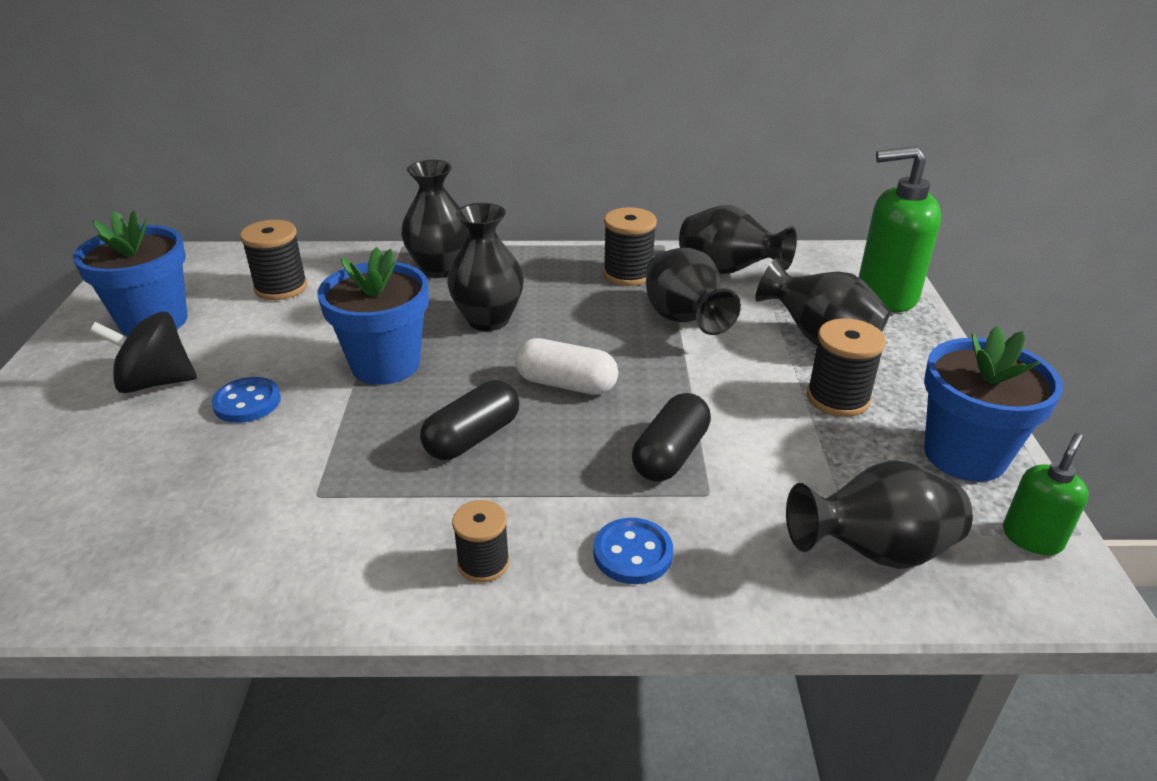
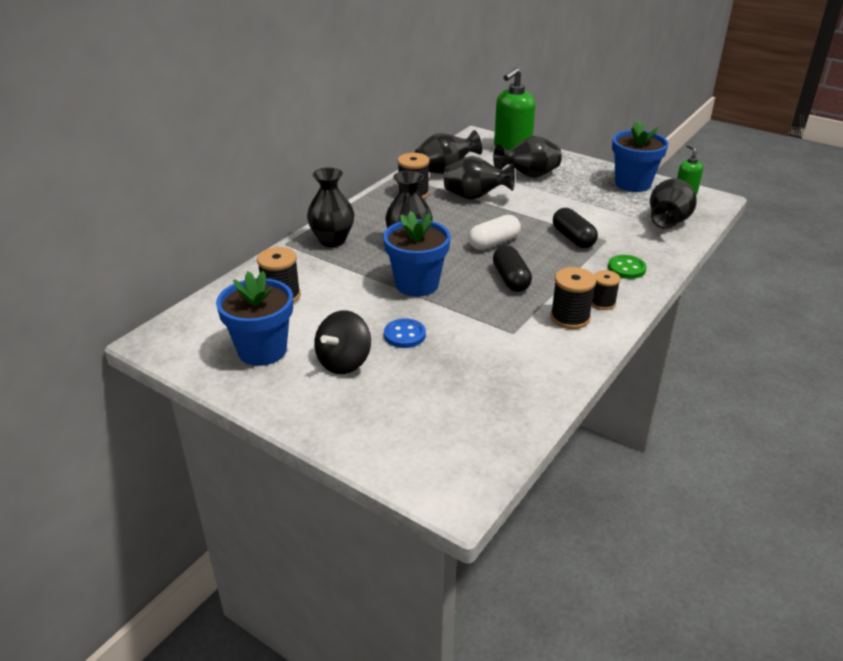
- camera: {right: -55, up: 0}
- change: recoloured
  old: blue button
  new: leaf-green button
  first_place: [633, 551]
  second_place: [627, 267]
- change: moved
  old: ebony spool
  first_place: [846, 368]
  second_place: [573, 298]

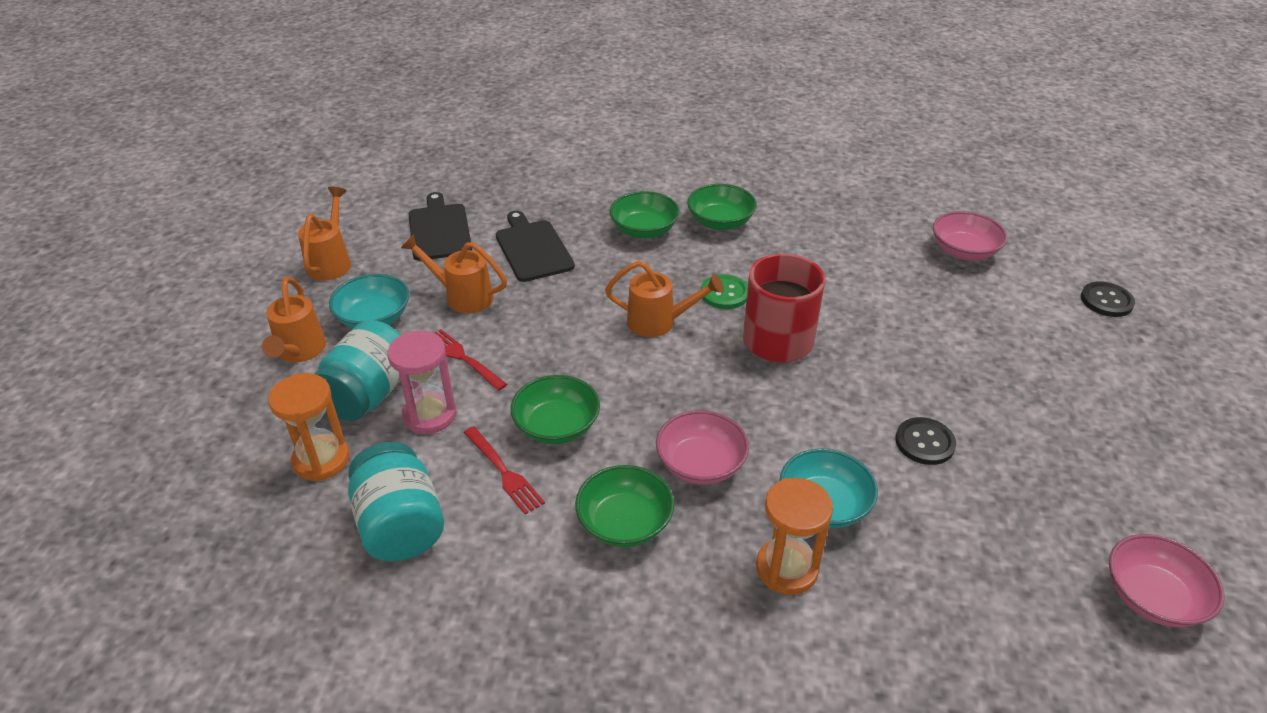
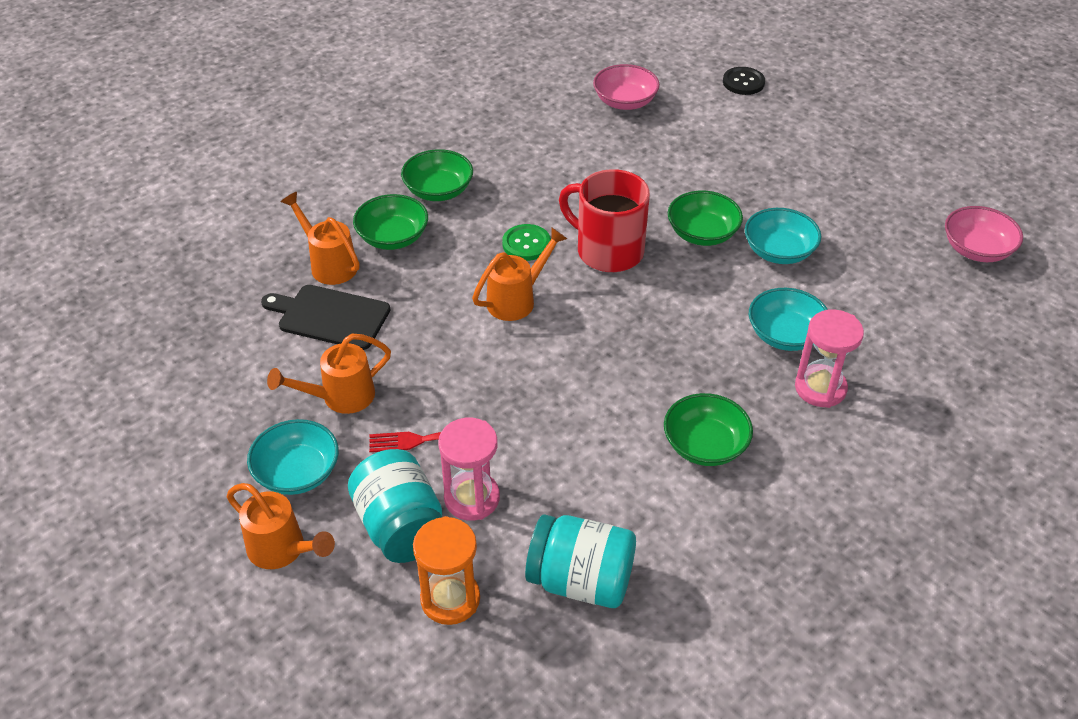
- camera: {right: -50, up: 5}
- change: moved
  old: orange-coloured watering can
  first_place: [324, 234]
  second_place: [320, 238]
- change: removed
  old: ebony cutting board
  first_place: [440, 226]
- change: removed
  old: red fork
  first_place: [504, 470]
- change: moved
  old: leaf-green deep dish
  first_place: [555, 409]
  second_place: [705, 218]
- change: removed
  old: rose-pink deep dish
  first_place: [702, 447]
- change: recoloured
  old: orange-coloured sandglass
  new: rose-pink sandglass
  first_place: [794, 536]
  second_place: [829, 358]
- change: replaced
  old: ebony button
  new: turquoise deep dish
  first_place: [925, 441]
  second_place: [783, 236]

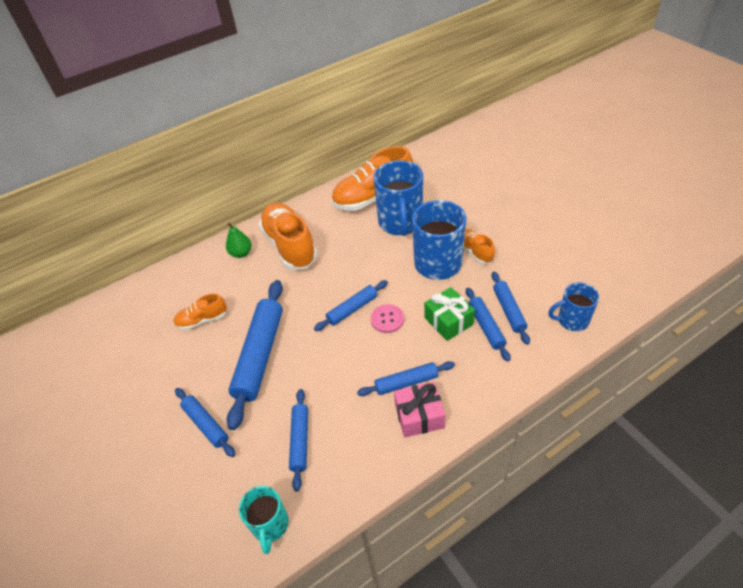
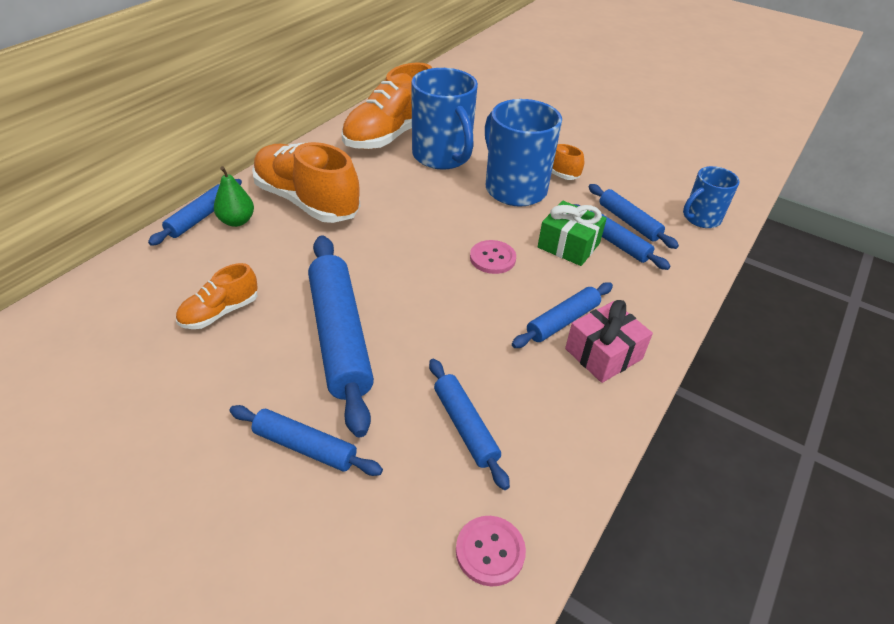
- camera: {right: -30, up: -5}
- change: replaced
  old: turquoise coffee mug
  new: rose-pink button
  first_place: [264, 520]
  second_place: [491, 551]
- change: moved
  old: blue rolling pin
  first_place: [351, 305]
  second_place: [195, 212]

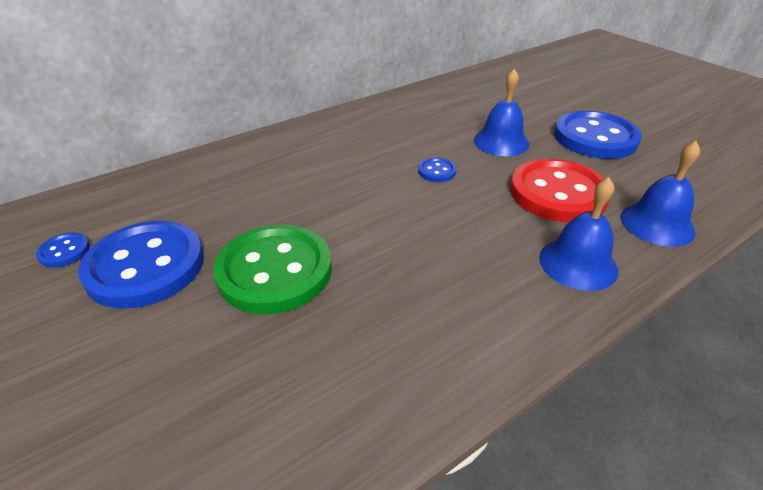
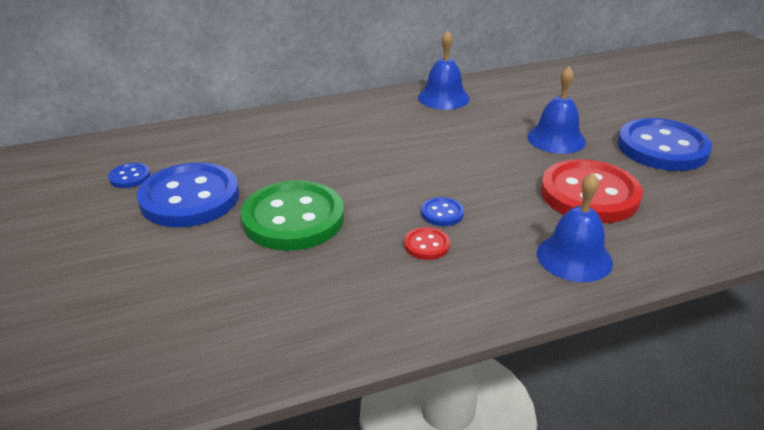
- camera: {right: 15, up: -5}
- change: moved
  old: blue button
  first_place: [437, 170]
  second_place: [442, 211]
- change: moved
  old: blue hand bell
  first_place: [660, 194]
  second_place: [444, 70]
- change: added
  new: red button
  second_place: [427, 243]

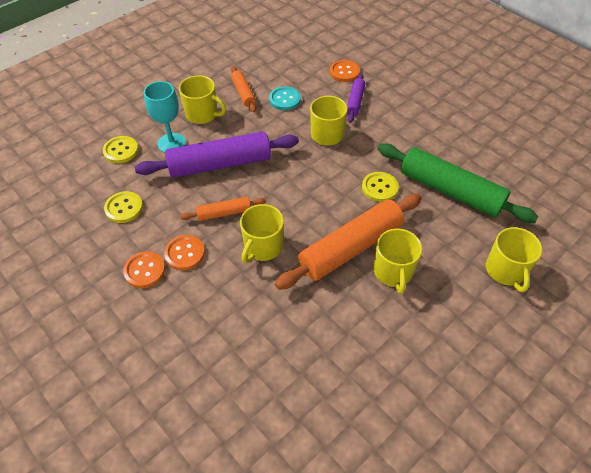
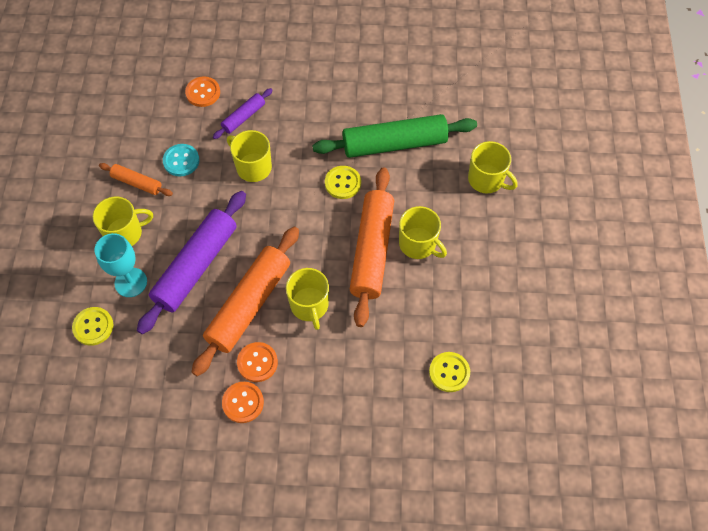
- camera: {right: -45, up: 10}
- change: moved
  old: yellow button
  first_place: [123, 207]
  second_place: [449, 372]
- change: resized
  old: orange-coloured rolling pin
  first_place: [223, 209]
  second_place: [245, 301]
  factor: 2.02
- change: turned
  old: royal purple rolling pin
  first_place: [356, 98]
  second_place: [243, 113]
  degrees: 75

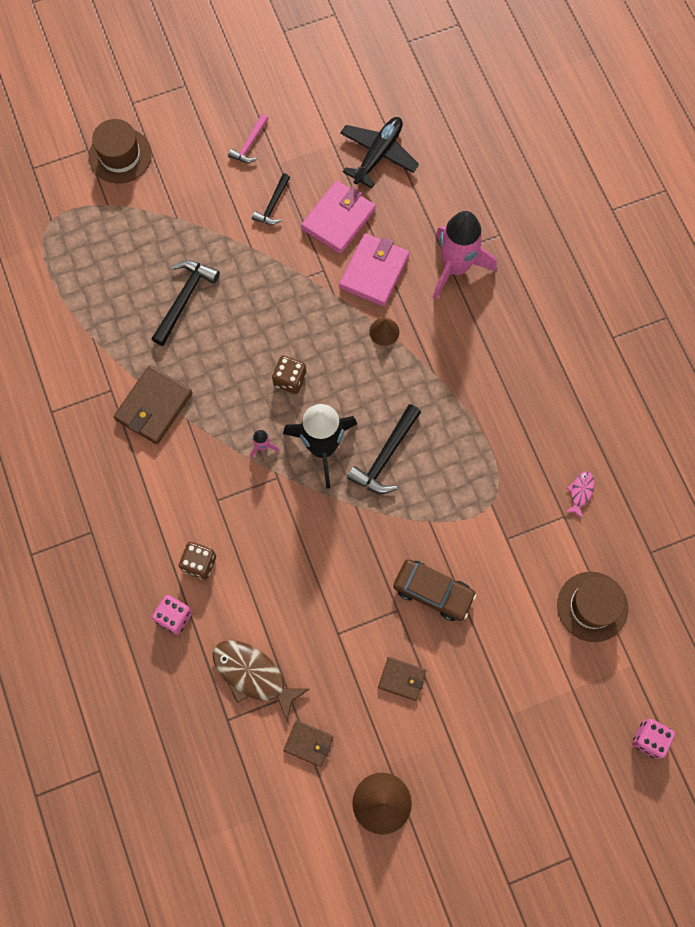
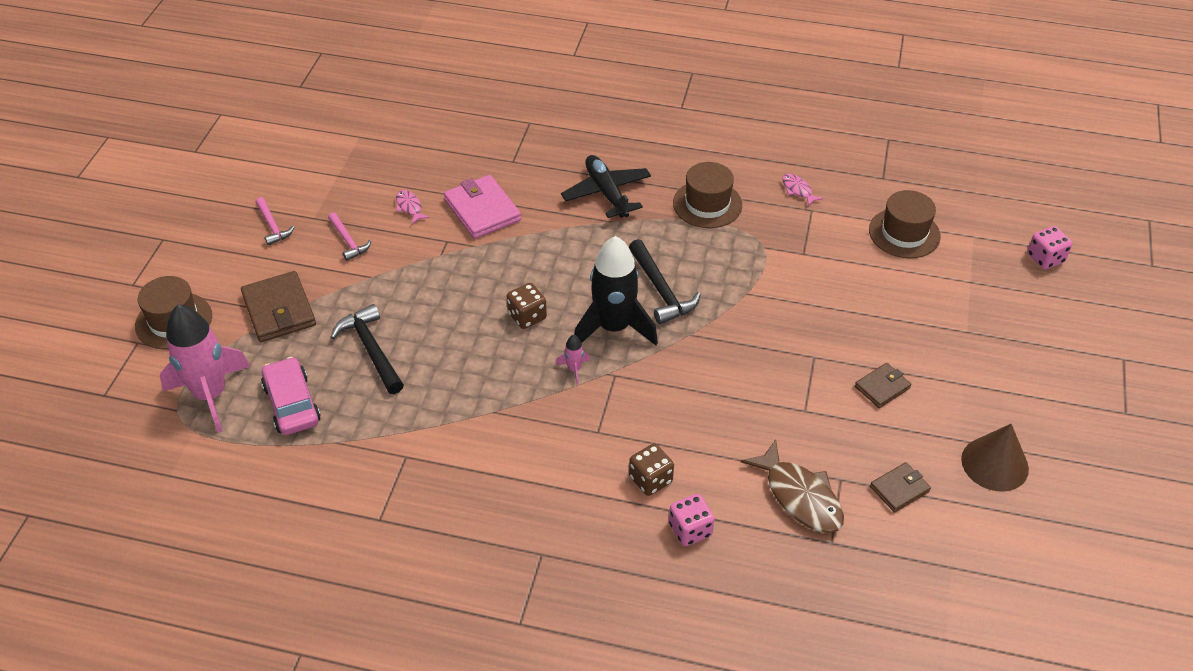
- camera: {right: -55, up: -25}
- change: moved
  old: brown billfold
  first_place: [153, 404]
  second_place: [278, 306]
- change: turned
  old: brown fish figure
  first_place: [261, 681]
  second_place: [792, 486]
  degrees: -105
- change: recoloured
  old: ebony hammer
  new: rose-pink hammer
  first_place: [271, 199]
  second_place: [349, 237]
- change: replaced
  old: rose-pink billfold
  new: rose-pink fish figure
  first_place: [338, 217]
  second_place: [413, 207]
- change: moved
  old: ebony toy plane
  first_place: [379, 152]
  second_place: [606, 186]
- change: removed
  old: brown cone shape
  first_place: [384, 332]
- change: removed
  old: brown toy car
  first_place: [435, 590]
- change: moved
  old: rose-pink toy rocket
  first_place: [465, 255]
  second_place: [205, 368]
- change: added
  new: rose-pink toy car
  second_place: [291, 396]
- change: added
  new: brown hat
  second_place: [707, 195]

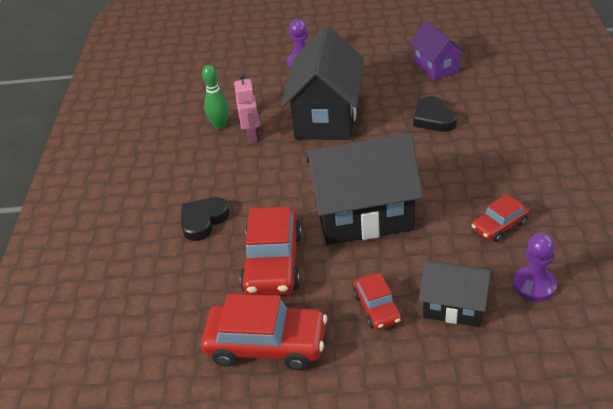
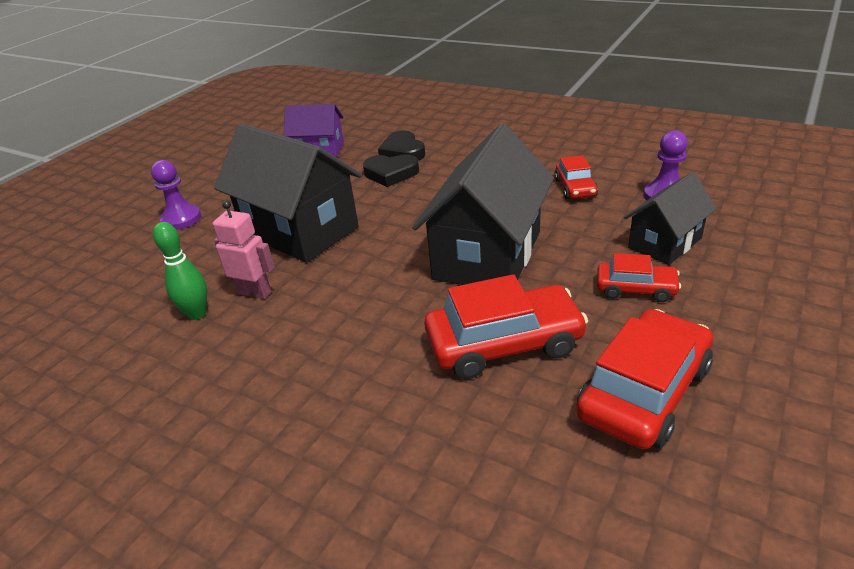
- camera: {right: -60, up: -5}
- change: moved
  old: ebony heart shape
  first_place: [205, 219]
  second_place: [401, 146]
- change: turned
  old: red toy car
  first_place: [271, 251]
  second_place: [506, 326]
  degrees: -45

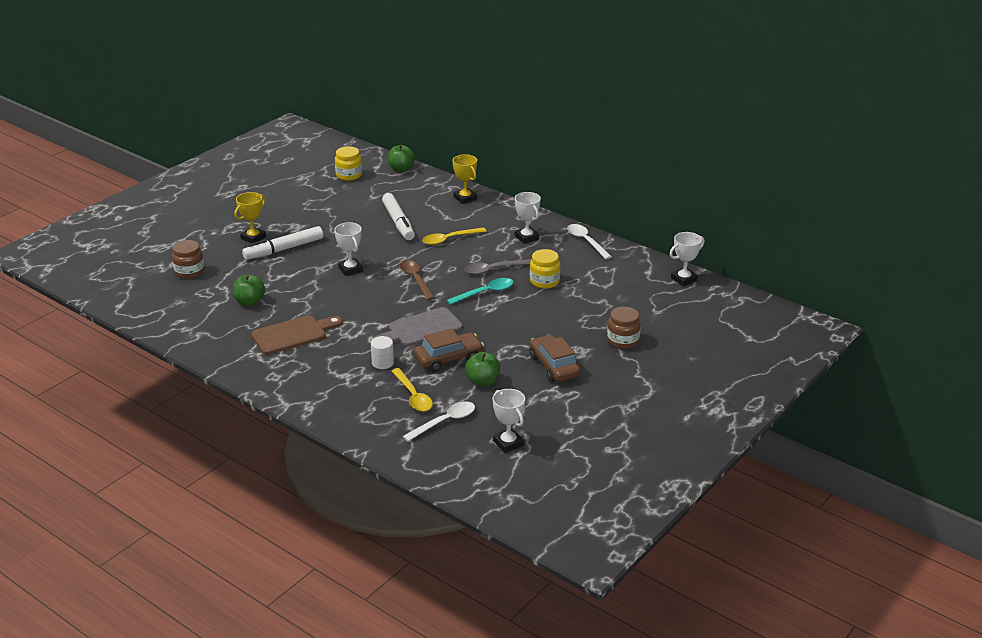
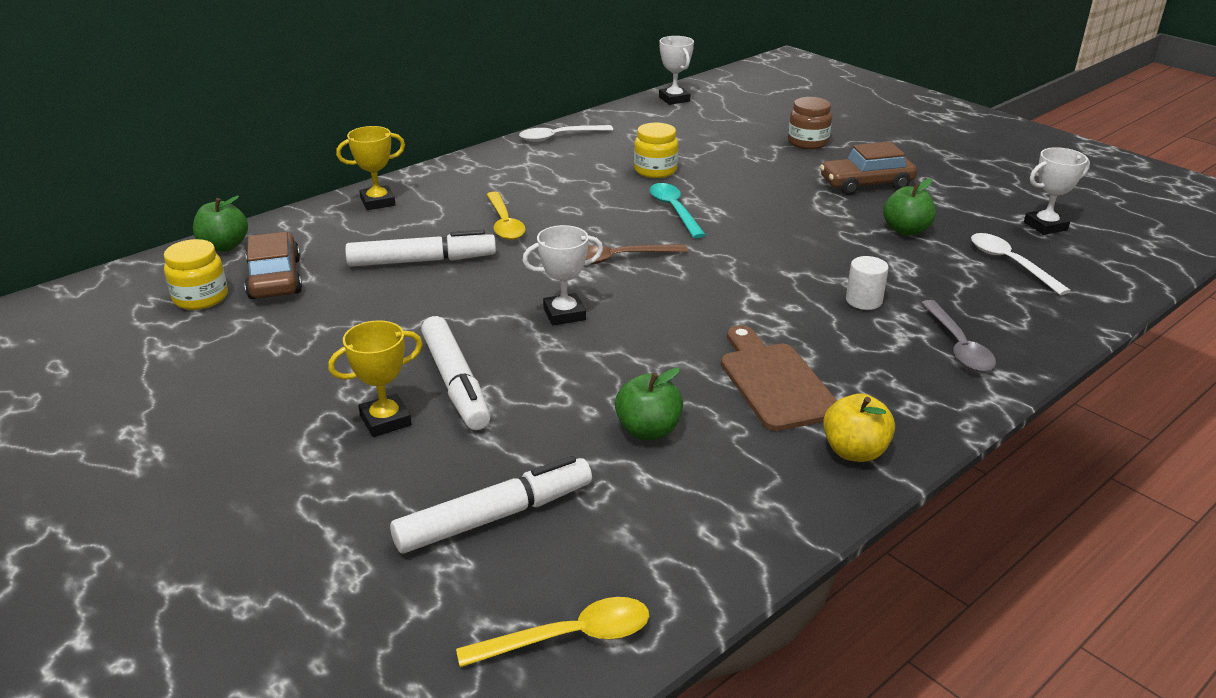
- camera: {right: -80, up: 0}
- change: replaced
  old: brown jam jar
  new: white felt pen
  first_place: [188, 259]
  second_place: [491, 504]
- change: turned
  old: yellow award cup
  first_place: [250, 217]
  second_place: [375, 378]
  degrees: -75
- change: removed
  old: ash-grey cutting board
  first_place: [418, 326]
- change: moved
  old: yellow teaspoon
  first_place: [412, 390]
  second_place: [552, 632]
- change: moved
  old: brown toy car
  first_place: [448, 350]
  second_place: [273, 265]
- change: moved
  old: ash-grey teaspoon
  first_place: [497, 267]
  second_place: [958, 336]
- change: removed
  old: white award cup
  first_place: [528, 218]
- change: added
  new: yellow apple
  second_place: [859, 428]

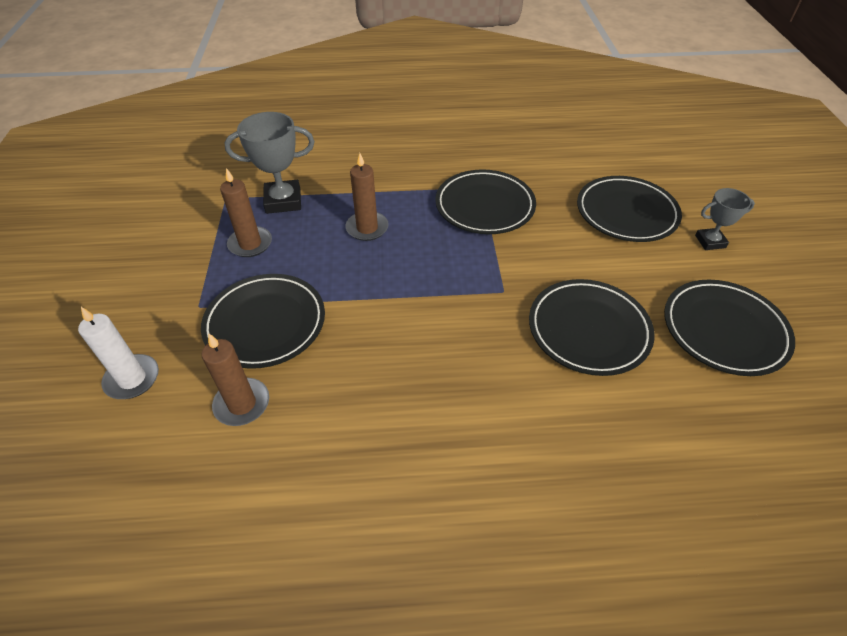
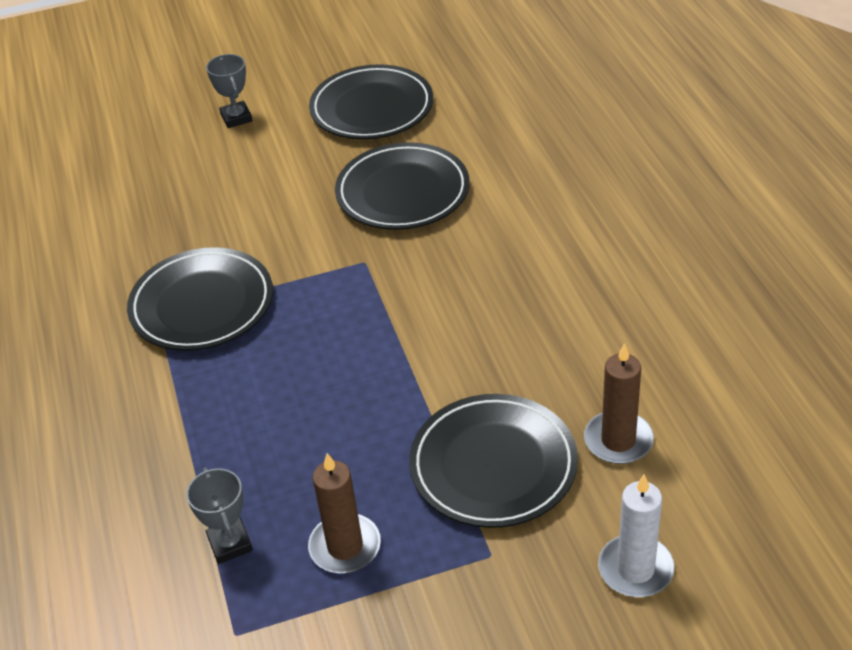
- camera: {right: -100, up: -5}
- change: resized
  old: ash-grey award cup
  first_place: [269, 163]
  second_place: [219, 516]
  factor: 0.6
- change: removed
  old: brown wax candle
  first_place: [367, 197]
- change: removed
  old: ebony plate
  first_place: [629, 209]

